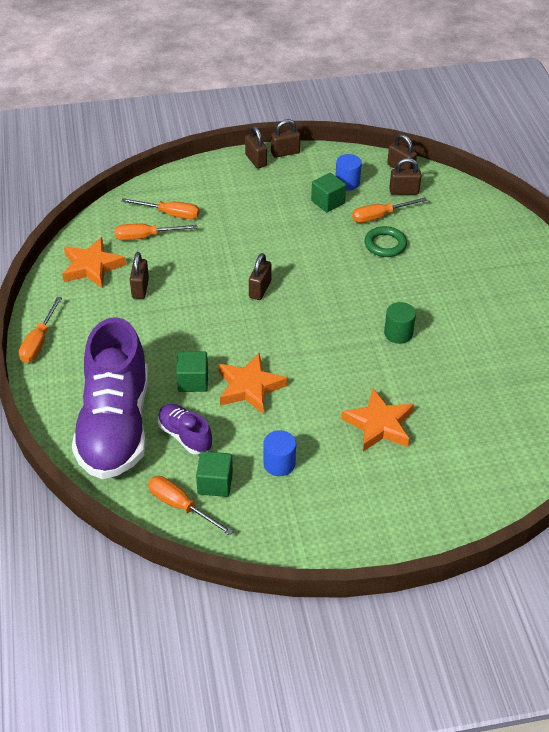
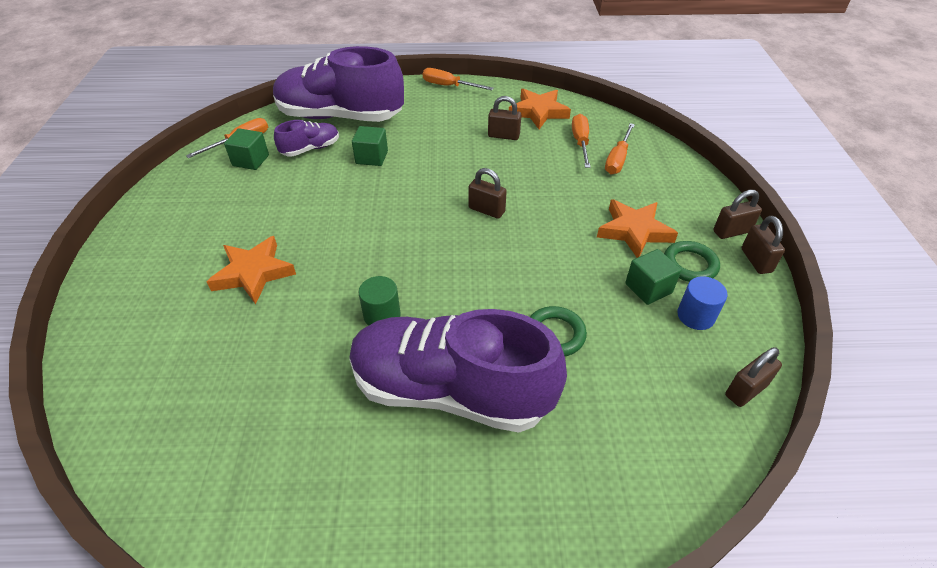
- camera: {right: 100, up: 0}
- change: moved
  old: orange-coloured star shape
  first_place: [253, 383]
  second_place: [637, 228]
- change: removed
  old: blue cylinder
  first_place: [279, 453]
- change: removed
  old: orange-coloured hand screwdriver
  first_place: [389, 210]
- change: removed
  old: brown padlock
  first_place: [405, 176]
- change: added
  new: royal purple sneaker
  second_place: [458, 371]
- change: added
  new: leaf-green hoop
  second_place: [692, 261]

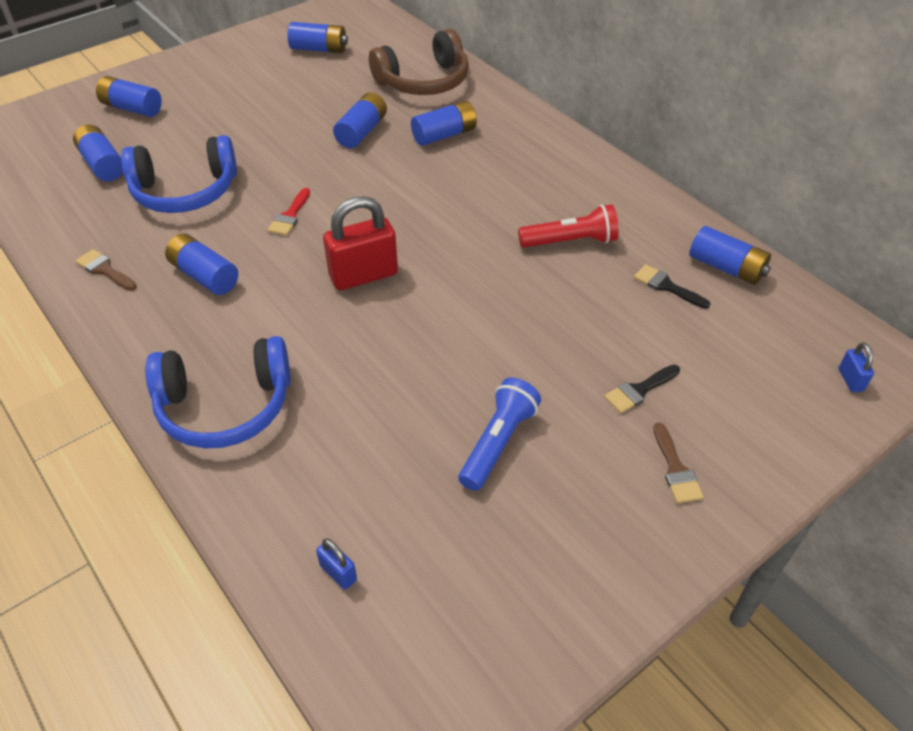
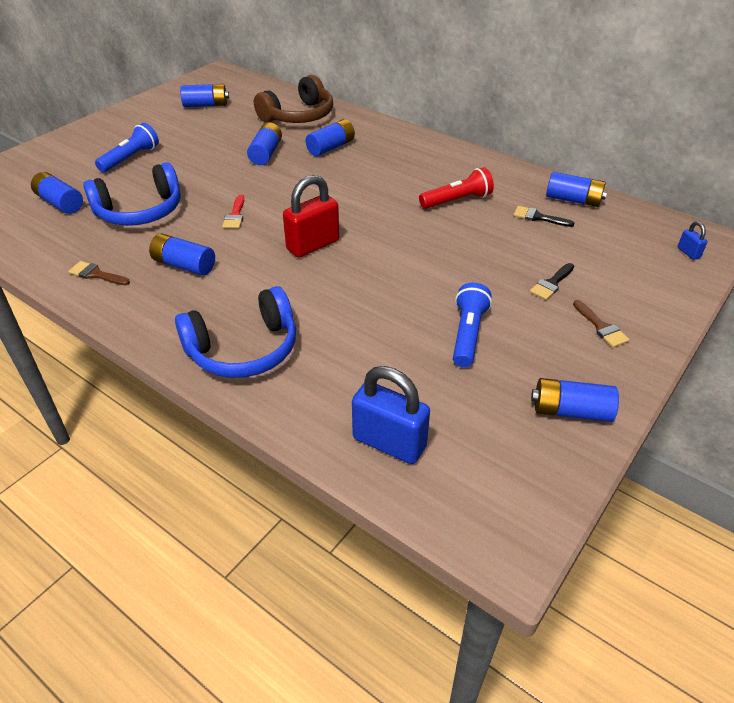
- camera: {right: -15, up: -5}
- change: moved
  old: blue AA battery
  first_place: [129, 96]
  second_place: [575, 400]
- change: resized
  old: blue padlock
  first_place: [336, 564]
  second_place: [391, 415]
  factor: 2.18
- change: added
  new: blue flashlight
  second_place: [127, 147]

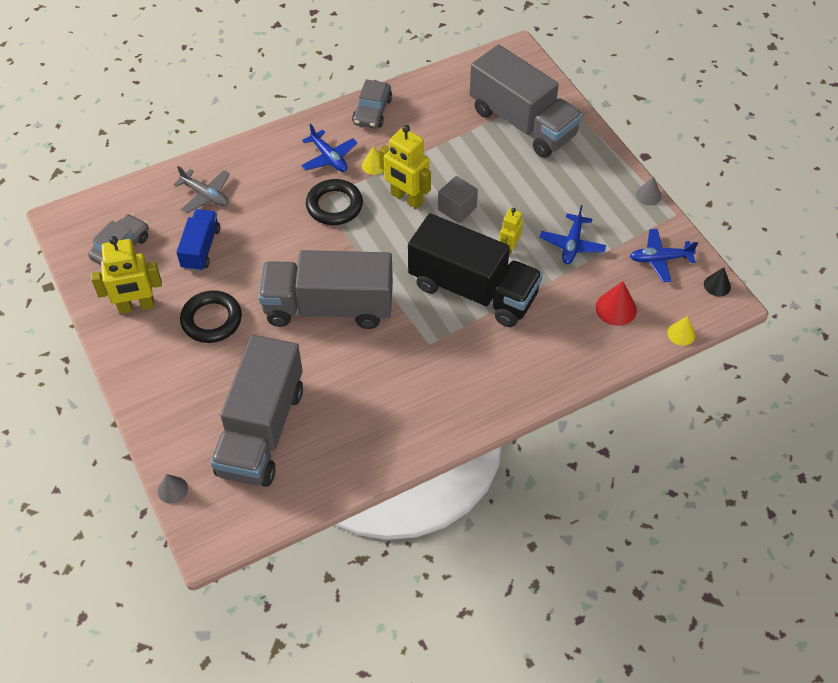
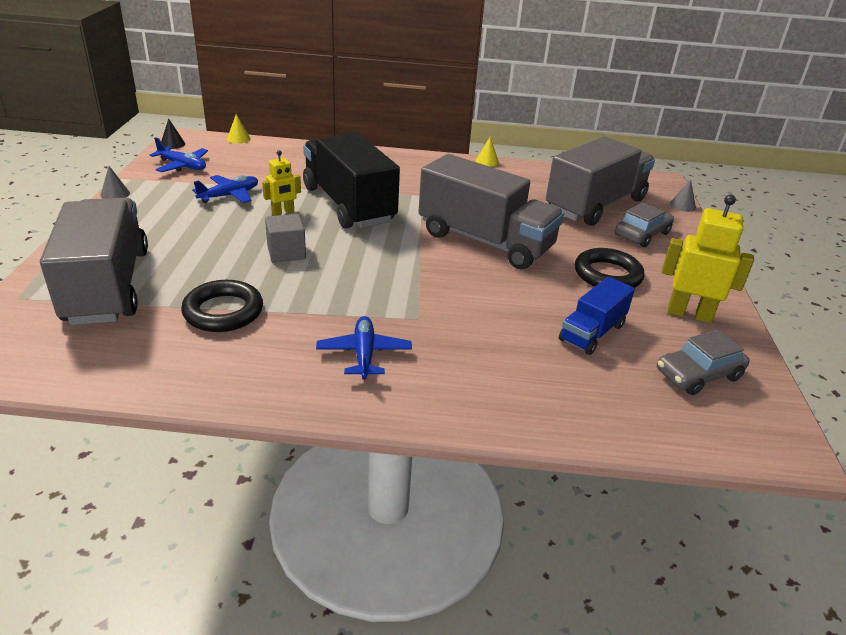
- camera: {right: -150, up: -20}
- change: removed
  old: ash-grey toy plane
  first_place: [201, 189]
- change: moved
  old: ebony hoop
  first_place: [334, 202]
  second_place: [222, 306]
- change: moved
  old: ash-grey toy car
  first_place: [372, 104]
  second_place: [644, 224]
- change: moved
  old: yellow cone shape
  first_place: [373, 160]
  second_place: [487, 152]
- change: removed
  old: yellow toy robot
  first_place: [405, 167]
- change: removed
  old: red cone shape
  first_place: [616, 303]

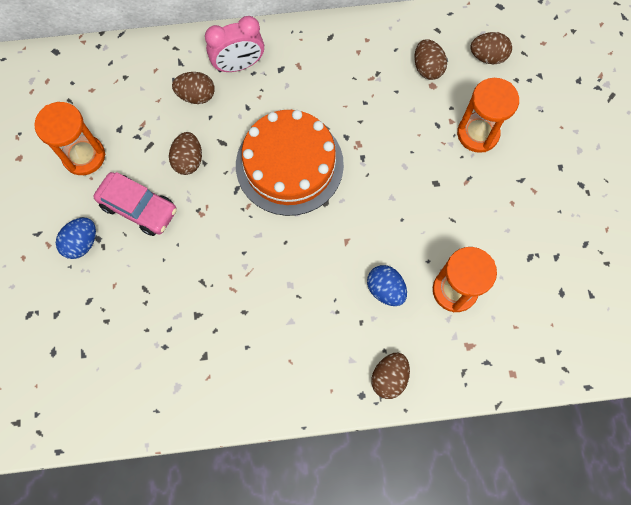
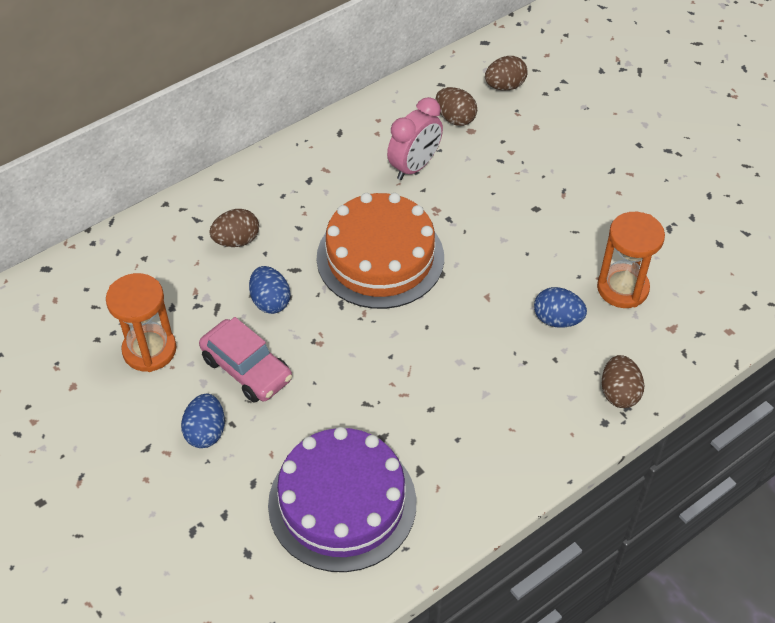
- camera: {right: -30, up: -20}
- change: turned
  old: rose-pink toy car
  first_place: [135, 204]
  second_place: [245, 360]
  degrees: 45
- change: recoloured
  old: brown toy egg
  new: blue toy egg
  first_place: [185, 153]
  second_place: [269, 290]
- change: moved
  old: rose-pink alarm clock
  first_place: [234, 44]
  second_place: [415, 138]
- change: removed
  old: orange-coloured sandglass
  first_place: [488, 115]
- change: added
  new: royal purple cake
  second_place: [342, 499]

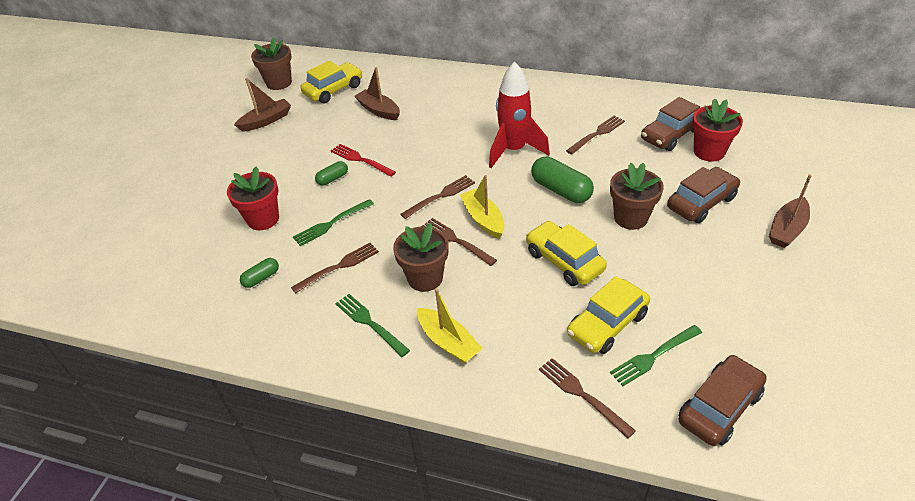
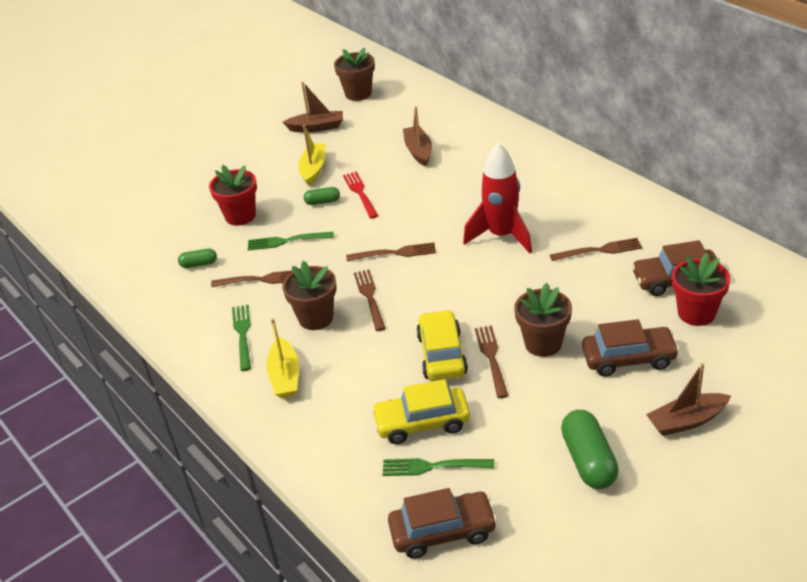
- camera: {right: 35, up: -5}
- change: removed
  old: yellow toy car
  first_place: [331, 82]
- change: moved
  old: yellow boat
  first_place: [482, 207]
  second_place: [311, 155]
- change: moved
  old: leaf-green pill
  first_place: [562, 179]
  second_place: [590, 449]
- change: moved
  old: brown fork
  first_place: [587, 398]
  second_place: [491, 362]

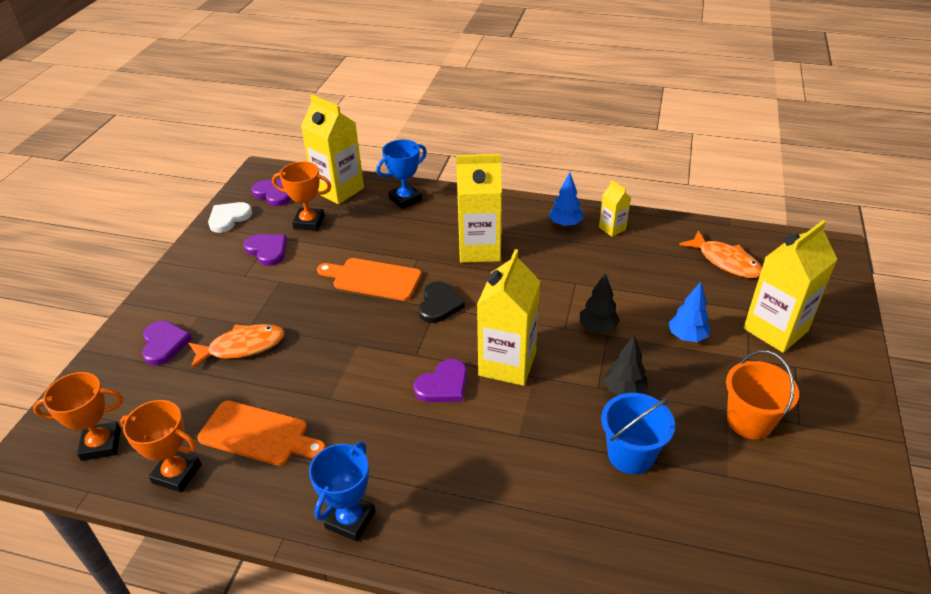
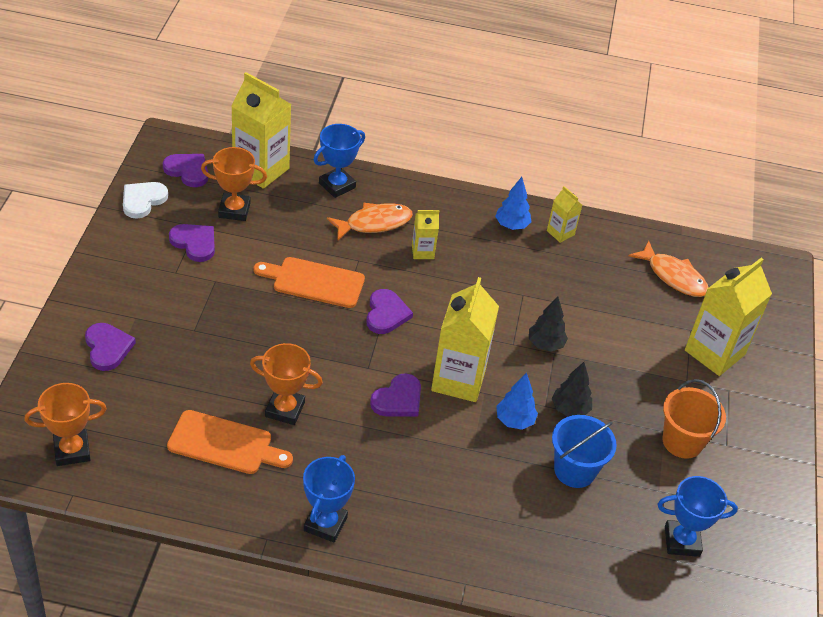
- camera: {right: -10, up: 5}
- change: moved
  old: orange-coloured award cup
  first_place: [160, 446]
  second_place: [286, 384]
- change: moved
  old: orange-coloured fish figure
  first_place: [237, 346]
  second_place: [370, 222]
- change: recoloured
  old: ebony heart shape
  new: royal purple heart shape
  first_place: [442, 302]
  second_place: [389, 311]
- change: resized
  old: yellow juice carton
  first_place: [479, 208]
  second_place: [425, 234]
  factor: 0.49
- change: moved
  old: blue toy tree
  first_place: [690, 312]
  second_place: [517, 401]
- change: added
  new: blue award cup
  second_place: [698, 516]

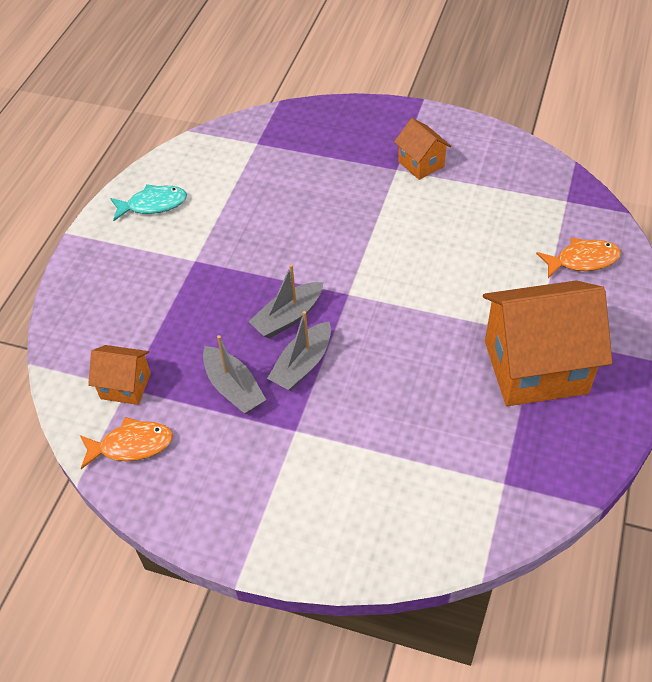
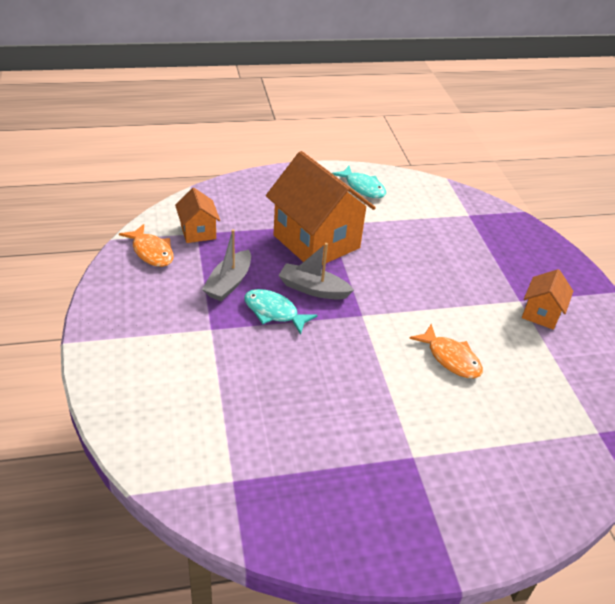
- camera: {right: 55, up: -10}
- change: replaced
  old: ash-grey boat
  new: turquoise fish figure
  first_place: [299, 351]
  second_place: [281, 312]
- change: moved
  old: orange-coloured toy house
  first_place: [548, 343]
  second_place: [321, 208]
- change: moved
  old: orange-coloured fish figure
  first_place: [578, 258]
  second_place: [446, 351]

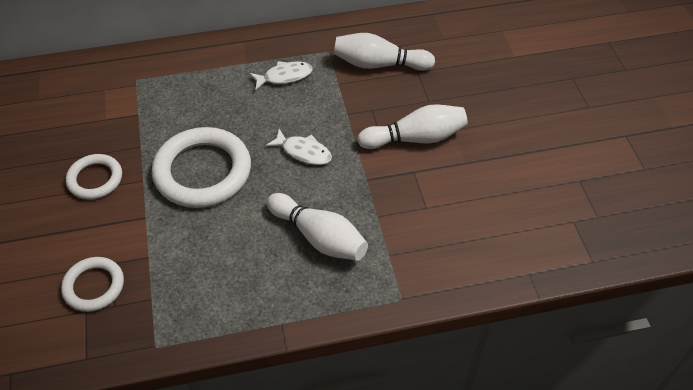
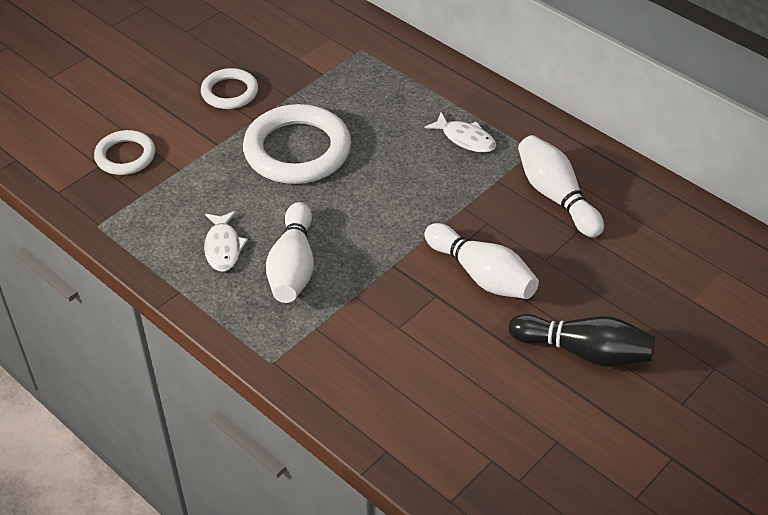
- camera: {right: 55, up: -5}
- change: moved
  old: white fish figure
  first_place: [299, 147]
  second_place: [226, 241]
- change: added
  new: ebony tenpin
  second_place: [581, 340]

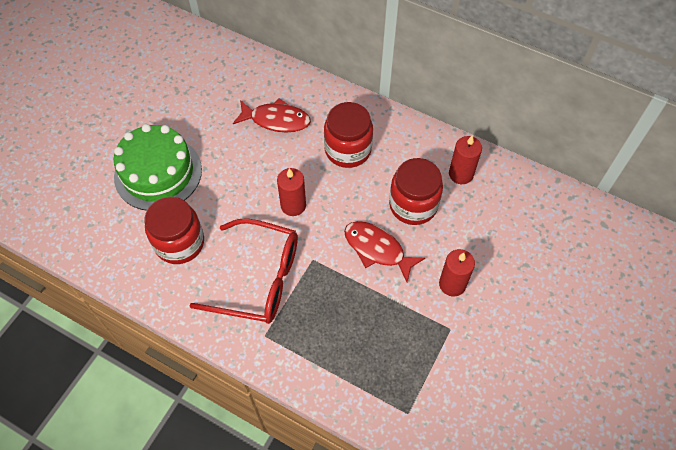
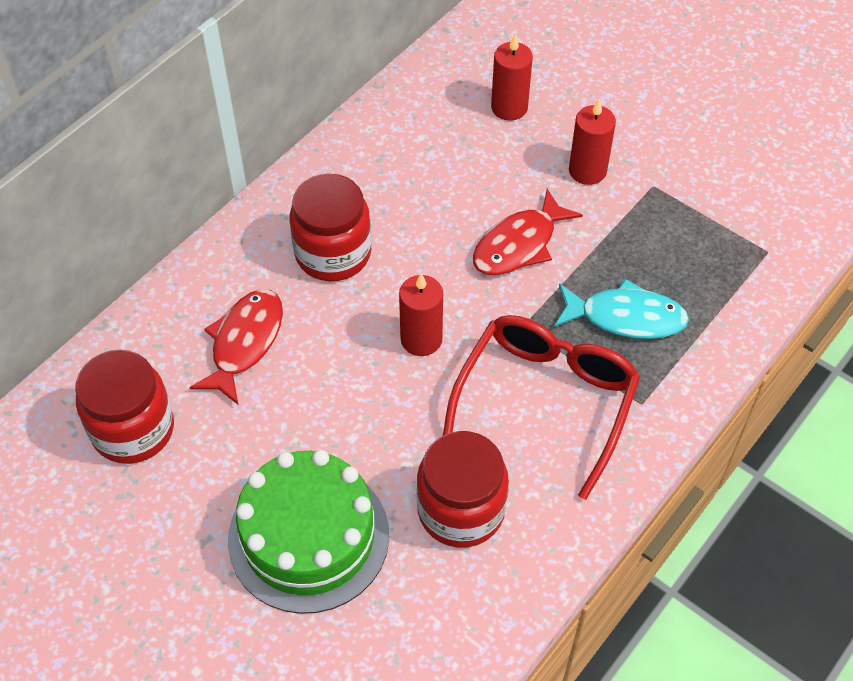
- camera: {right: -80, up: -5}
- change: moved
  old: red jam jar
  first_place: [416, 191]
  second_place: [124, 407]
- change: moved
  old: red wax candle
  first_place: [465, 159]
  second_place: [512, 77]
- change: added
  new: turquoise fish figure
  second_place: [621, 309]

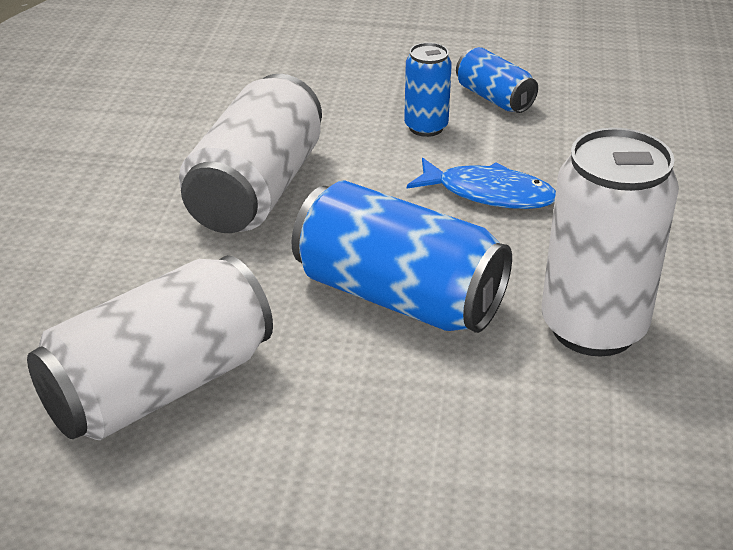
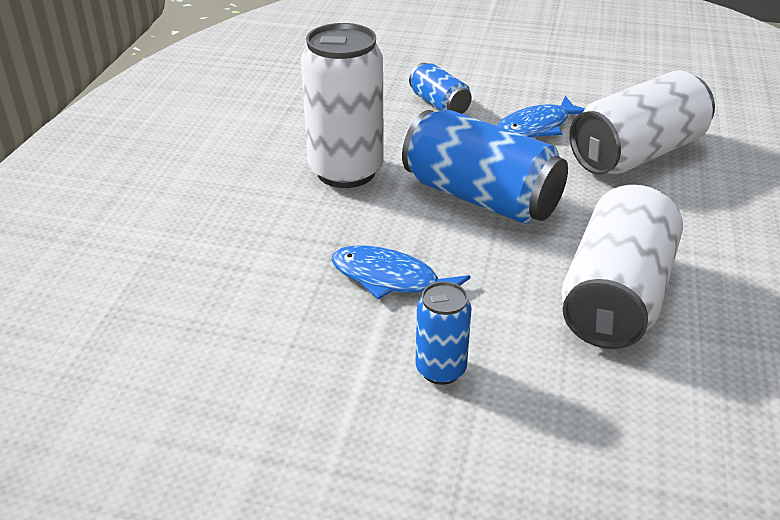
- camera: {right: -175, up: 0}
- change: moved
  old: blue tin
  first_place: [497, 80]
  second_place: [440, 88]
- change: added
  new: blue fish figure
  second_place: [541, 117]

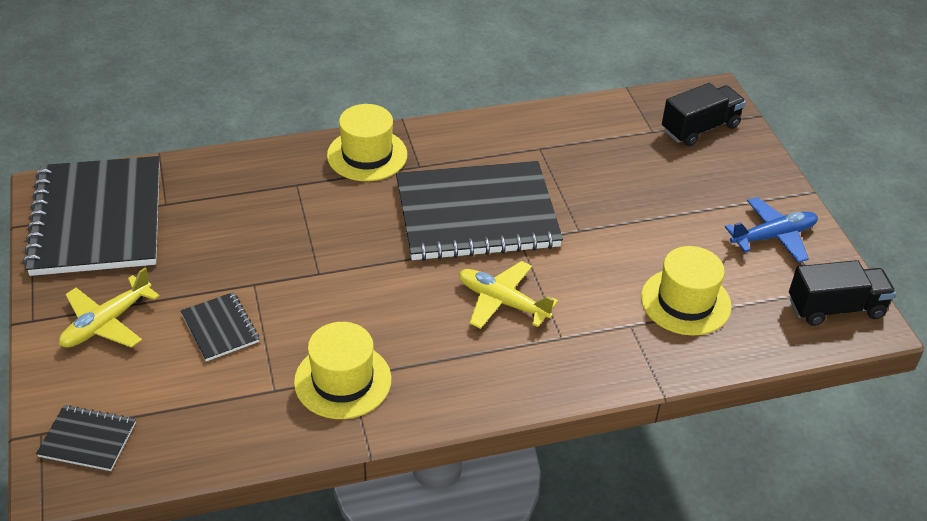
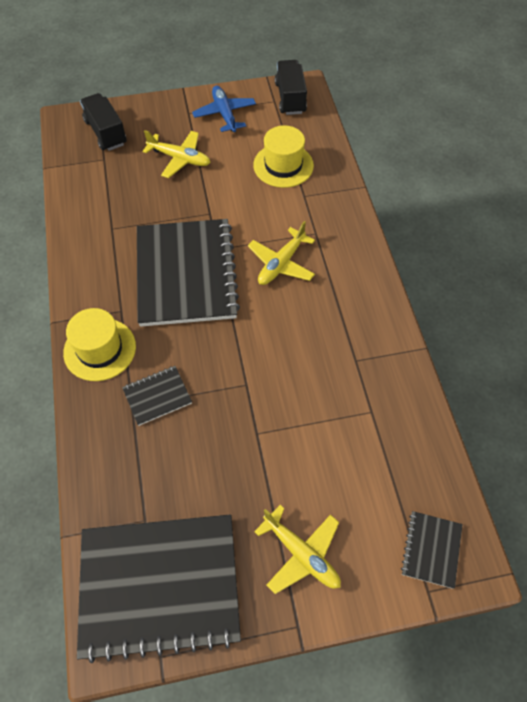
- camera: {right: -85, up: 15}
- change: moved
  old: ebony notebook
  first_place: [220, 326]
  second_place: [157, 396]
- change: removed
  old: yellow hat
  first_place: [342, 370]
- change: added
  new: yellow toy plane
  second_place: [177, 154]

